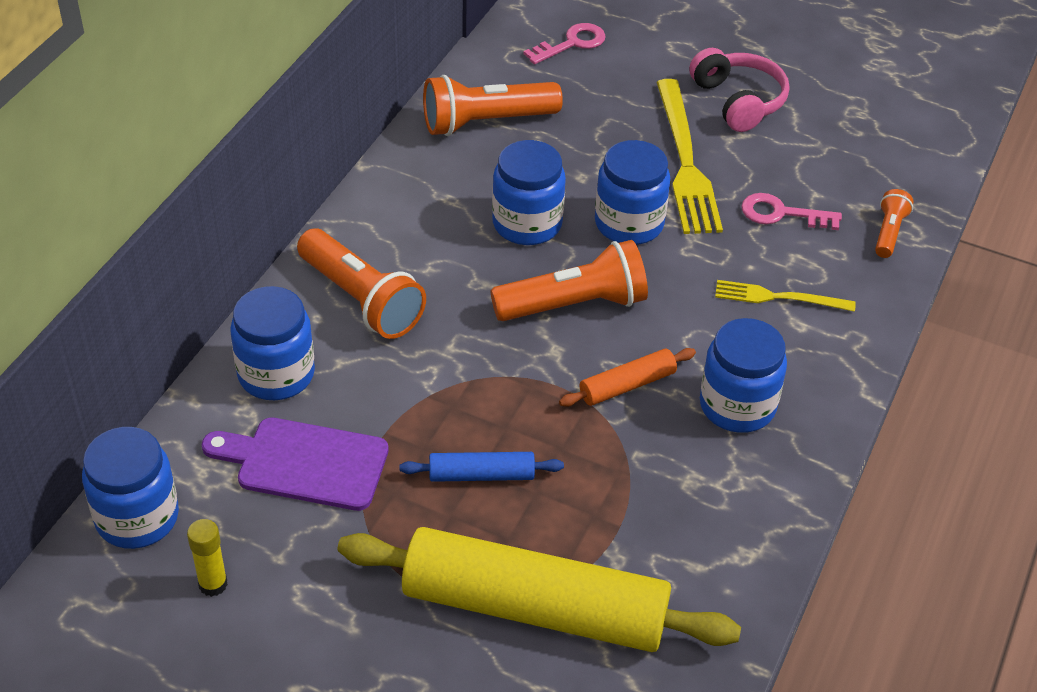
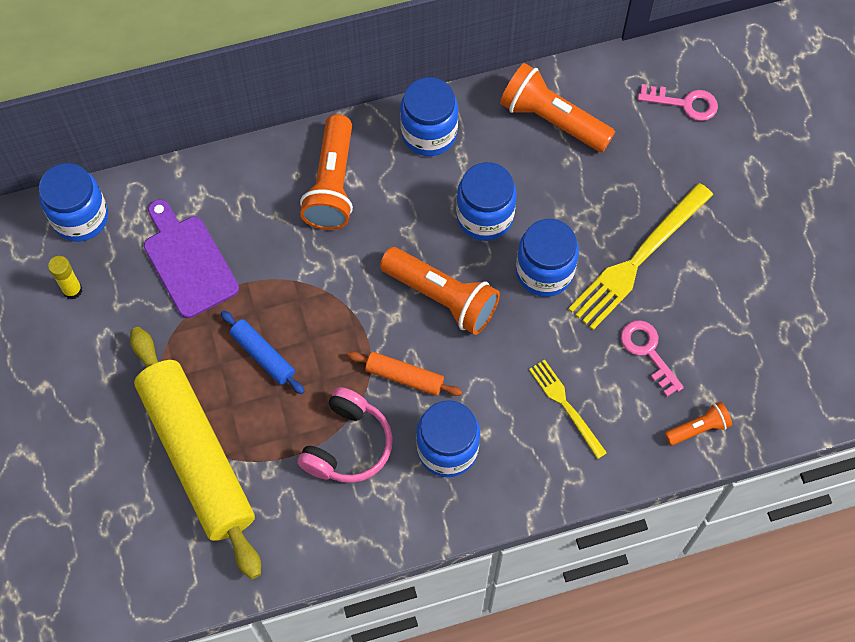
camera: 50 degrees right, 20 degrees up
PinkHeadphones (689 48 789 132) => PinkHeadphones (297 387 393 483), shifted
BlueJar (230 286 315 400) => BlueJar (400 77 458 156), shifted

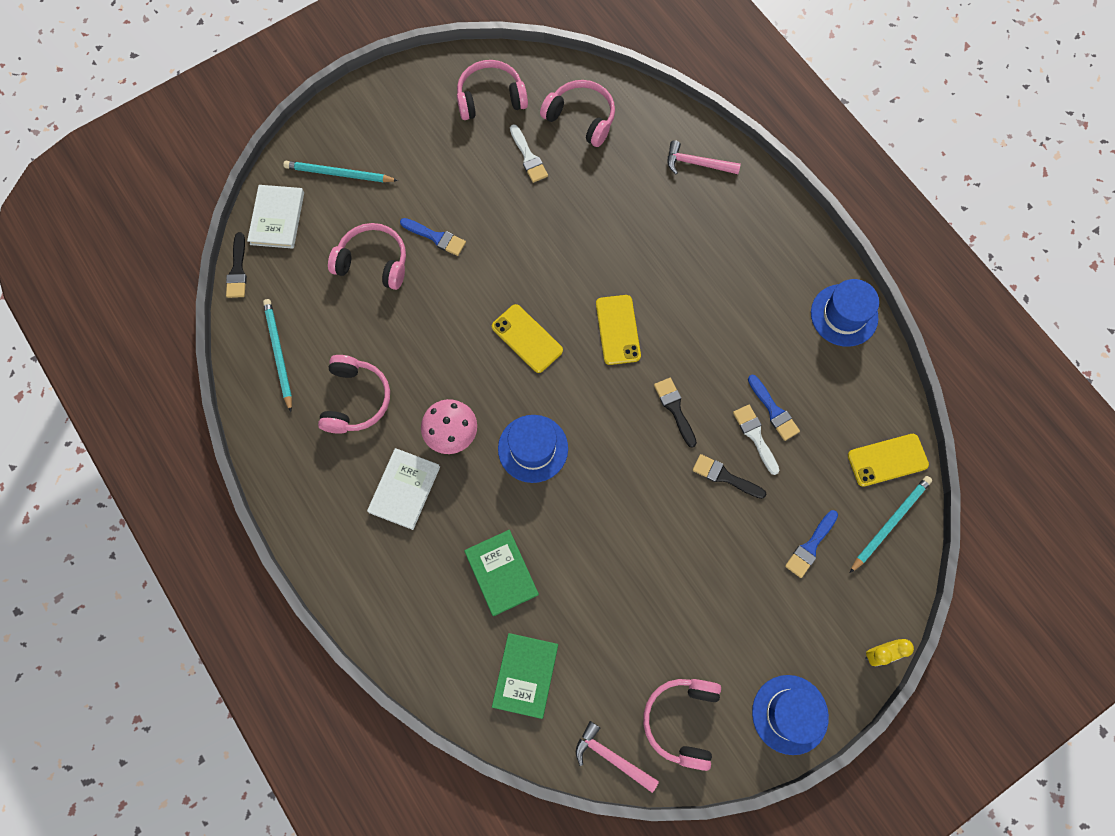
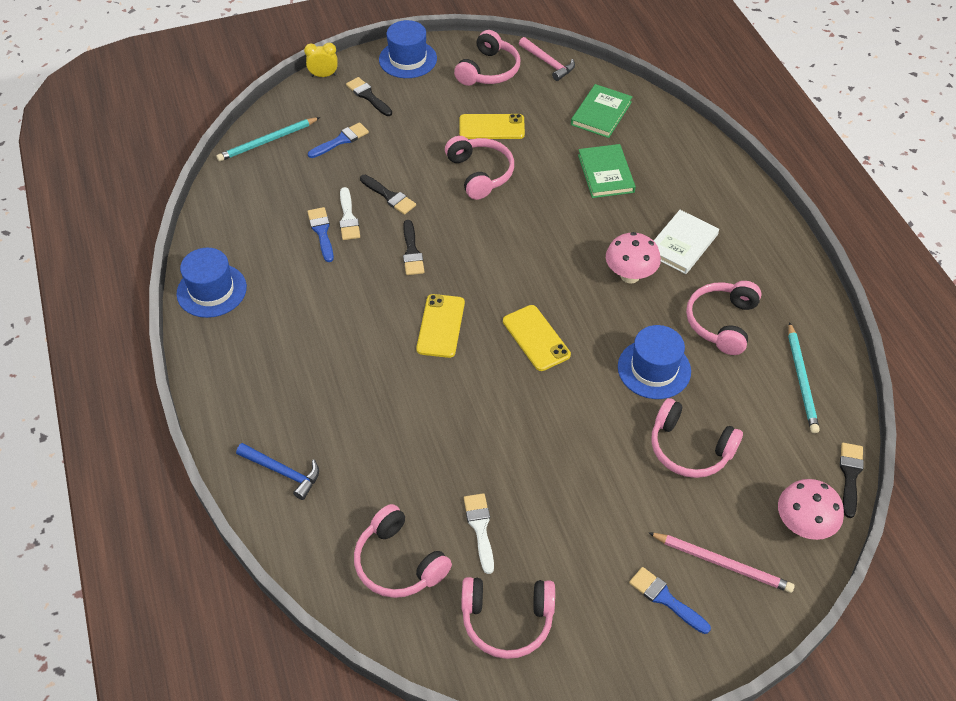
camera: 165 degrees left, 20 degrees down
PinkHammer (668 140 741 174) => BlueHammer (236 443 319 500)
TurquoisePencil (283 161 398 183) => PinkPencil (648 532 795 593)
WhiteBook (247 185 304 249) => PinkMushroom (778 479 844 540)
BlueBrush (400 218 466 256) => BlueBrush (629 567 711 634), shifted
BlueHat (498 415 568 483) => BlueHat (618 325 691 399), shifted
YellowPhone (848 434 929 487) => YellowPhone (459 114 525 139), shifted
nothing => BlackBrush (346 77 392 116)
nothing => PinkHeadphones (445 136 514 200)

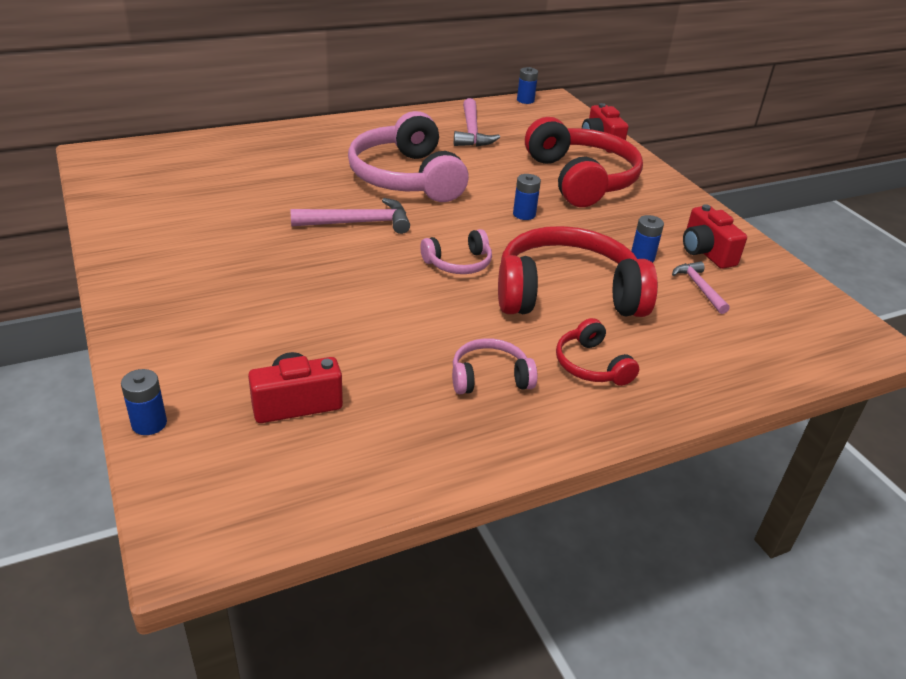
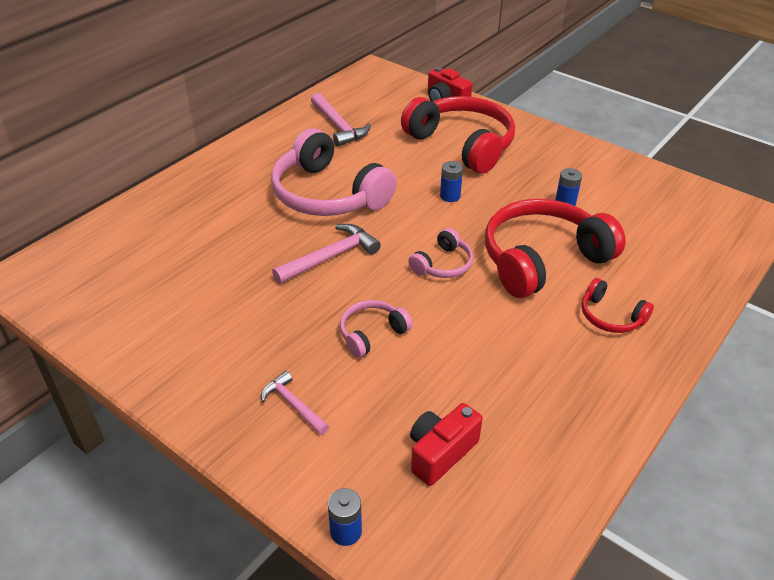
camera: 25 degrees left, 5 degrees up
BlueBattery (517 67 538 104) => nothing
RedCamera (683 204 747 269) => nothing
PinkHammer (672 261 730 314) => PinkHammer (261 371 329 435), shifted
PinkHeadphones (452 338 538 394) => PinkHeadphones (340 300 413 358), shifted

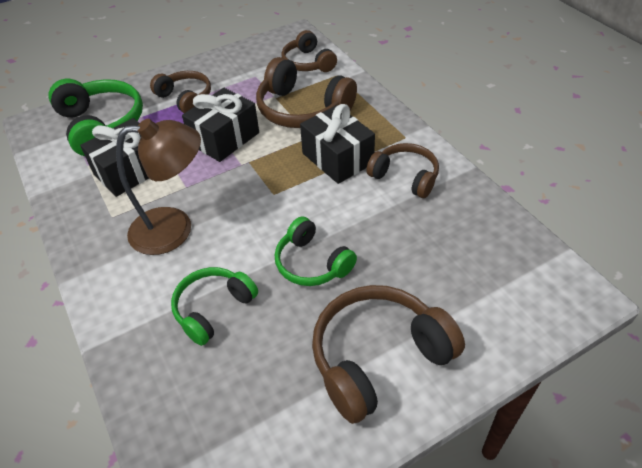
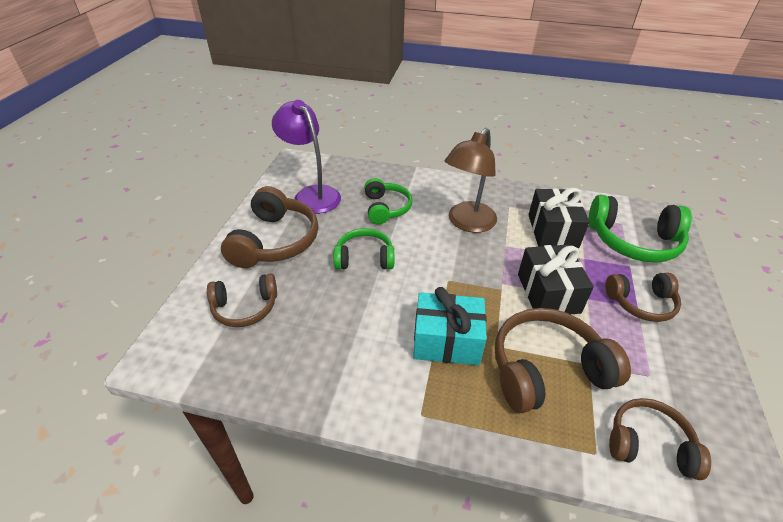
camera: 130 degrees right, 5 degrees down
BlackGift (300 104 375 184) => TurquoiseGift (413 287 487 365)
BrownHeadphones (366 143 439 198) => BrownHeadphones (207 273 277 327), shifted
nothing => PurpleLamp (272 100 341 214)

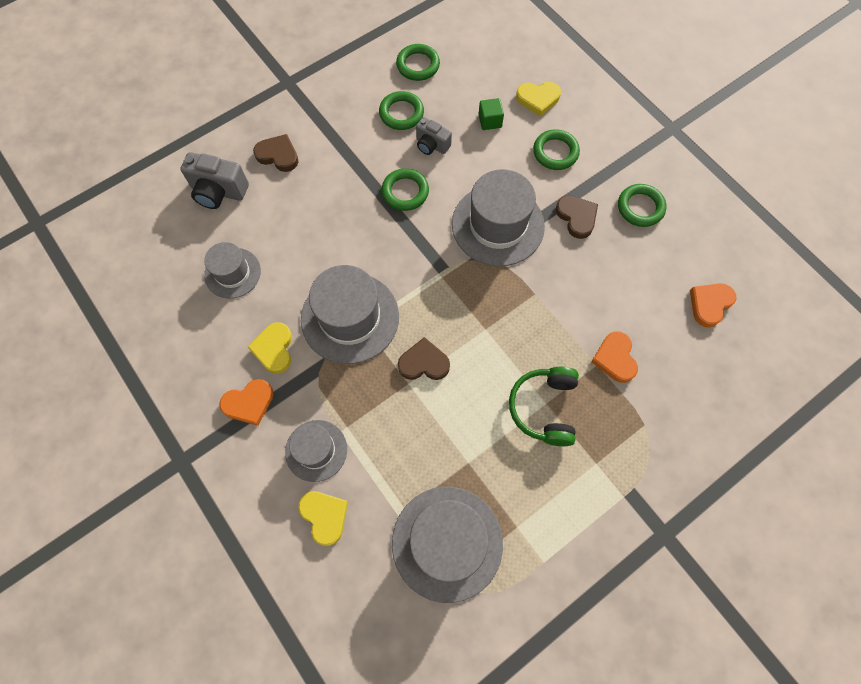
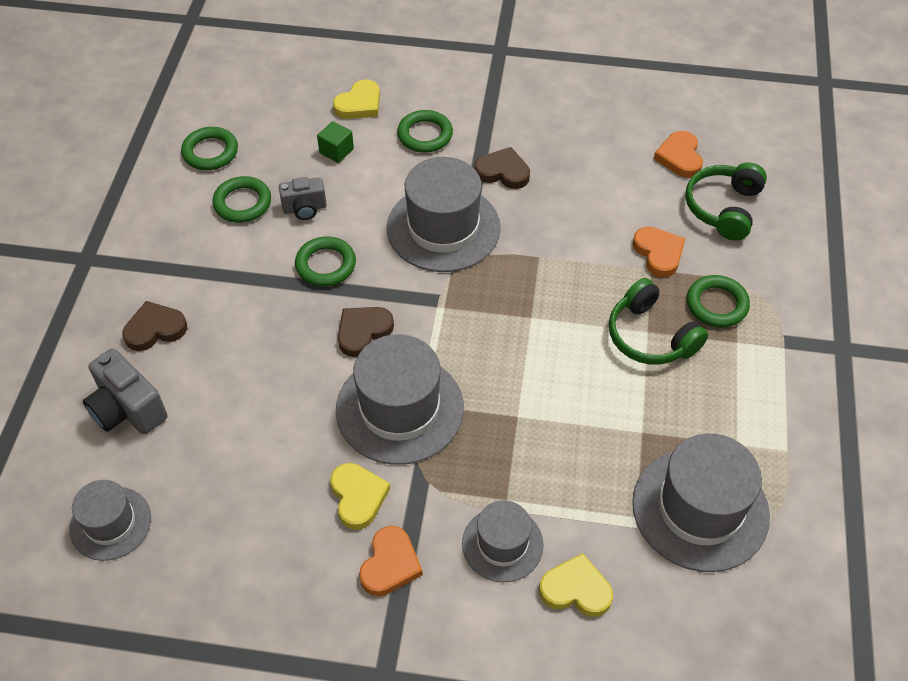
camera: 45 degrees left, 15 degrees down
GreyCamera (181 152 249 209) => GreyCamera (83 348 167 434), 75 degrees clockwise
GreenRing (618 184 666 227) => GreenRing (687 275 750 327), shifted
GreyHat (204 242 261 299) => GreyHat (69 480 151 561), shifted
YellowHeart (248 322 292 374) => YellowHeart (331 463 390 530), 150 degrees counterclockwise
OrangeHeart (591 331 638 383) => OrangeHeart (633 226 685 277), 150 degrees counterclockwise
BrownHeart (398 337 450 380) => BrownHeart (338 307 394 357), shifted
nothing => GreenHeadphones (685 162 767 241)

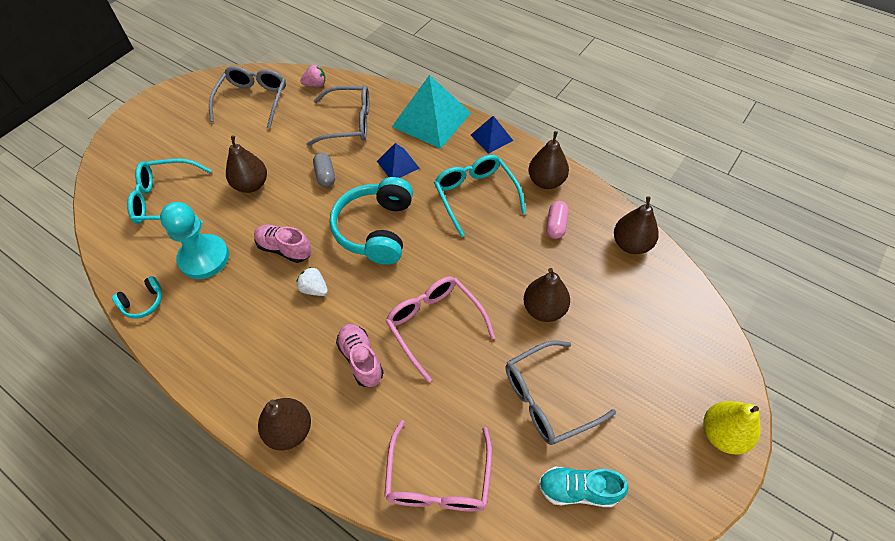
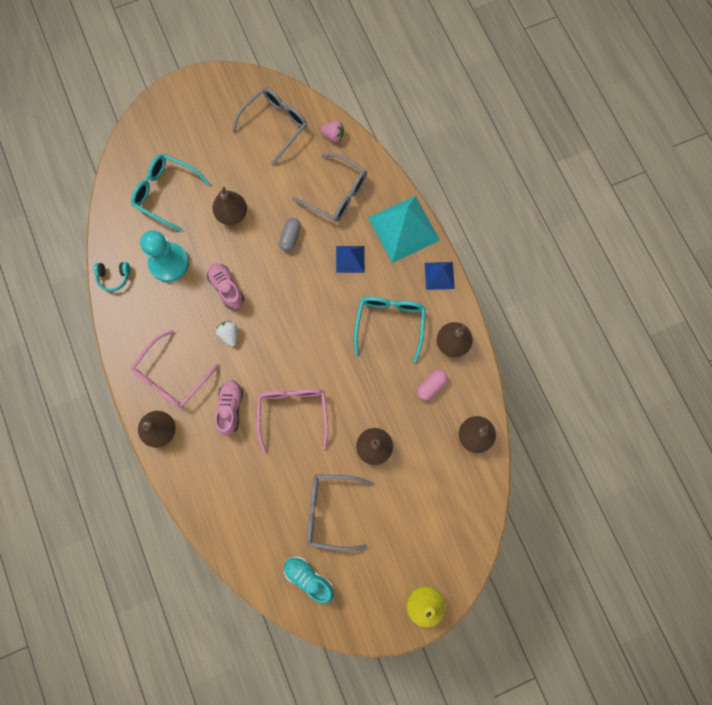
camera: 30 degrees right, 20 degrees up
TurquoiseHeadphones (329 177 413 265) => nothing
PinkGlasses (384 420 492 511) => PinkGlasses (131 330 219 408), shifted

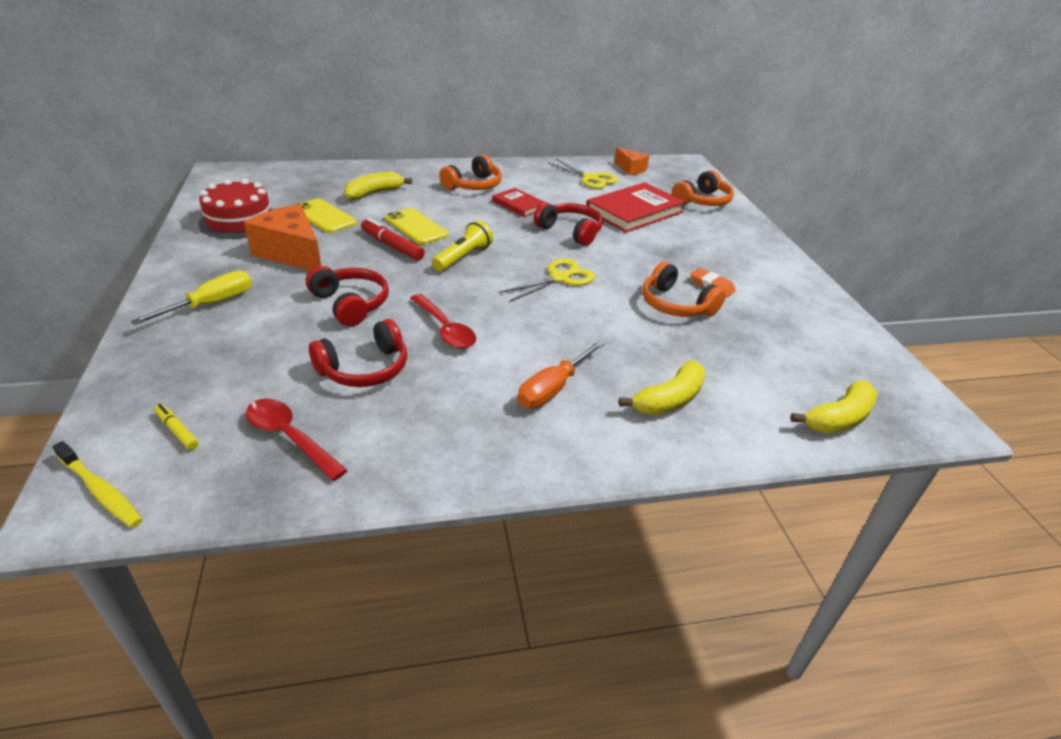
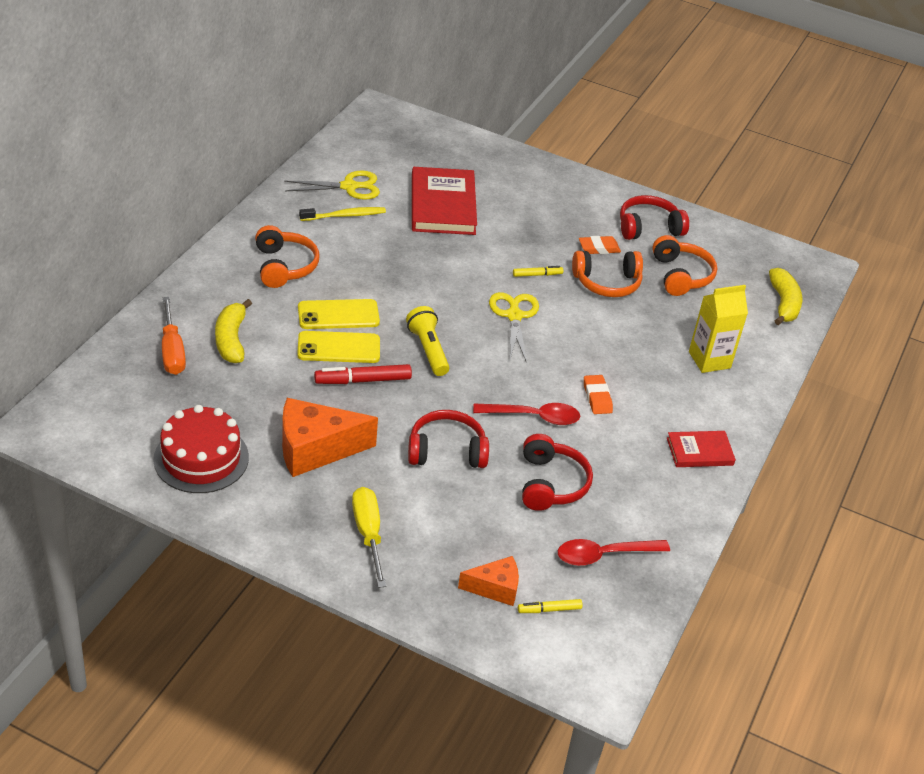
camera: 55 degrees left, 5 degrees up
OrangeCheese (615 147 649 175) => OrangeCheese (458 556 519 606), shifted
OrangeHeadphones (672 170 734 206) => OrangeHeadphones (652 235 717 296), shifted
RedBook (492 188 544 217) => RedBook (667 431 736 467), shifted
YellowPhone (295 198 357 233) => YellowPhone (298 299 380 329), shifted
RedHeadphones (534 202 603 246) => RedHeadphones (620 195 689 240), shifted
OrangeScrewdriver (518 340 605 409) => OrangeScrewdriver (162 297 186 375), shifted
YellowBanana (619 361 706 415) => YellowCarton (689 285 748 373)
YellowToothbrush (52 441 143 528) => YellowToothbrush (299 207 386 221), shifted
nothing => YellowMarker (513 266 564 277)
nothing => OrangeEraser (584 375 613 414)

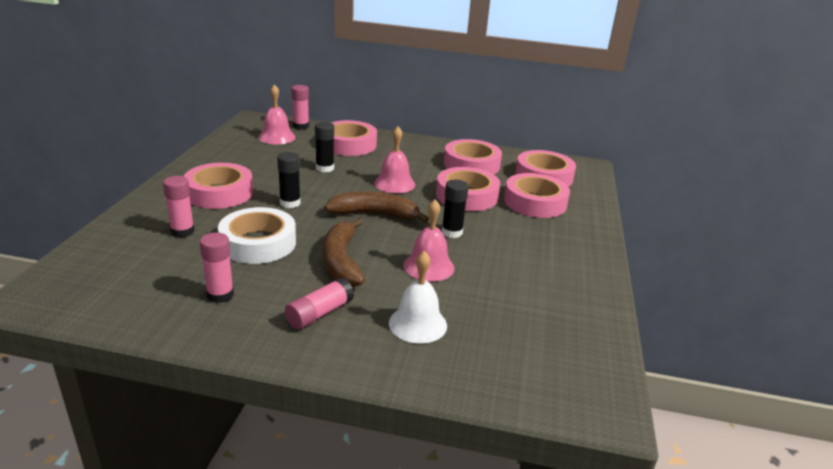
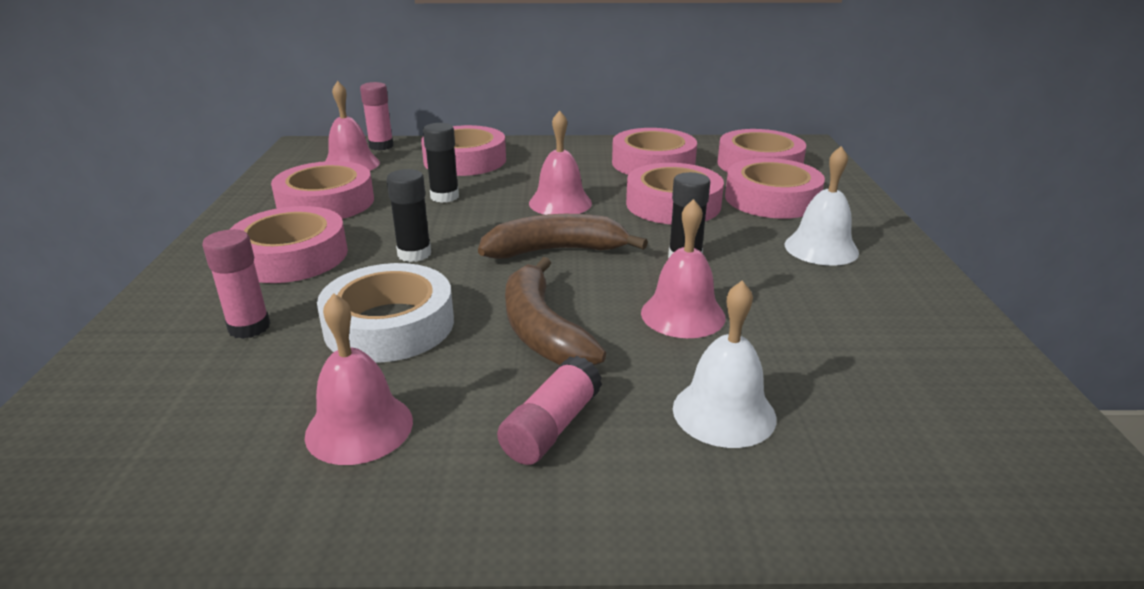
camera: 10 degrees left, 0 degrees up
PinkGlueStick (200 233 234 303) => PinkBell (305 293 413 465)
nothing => WhiteBell (785 146 859 266)
nothing => PinkTape (271 161 374 219)

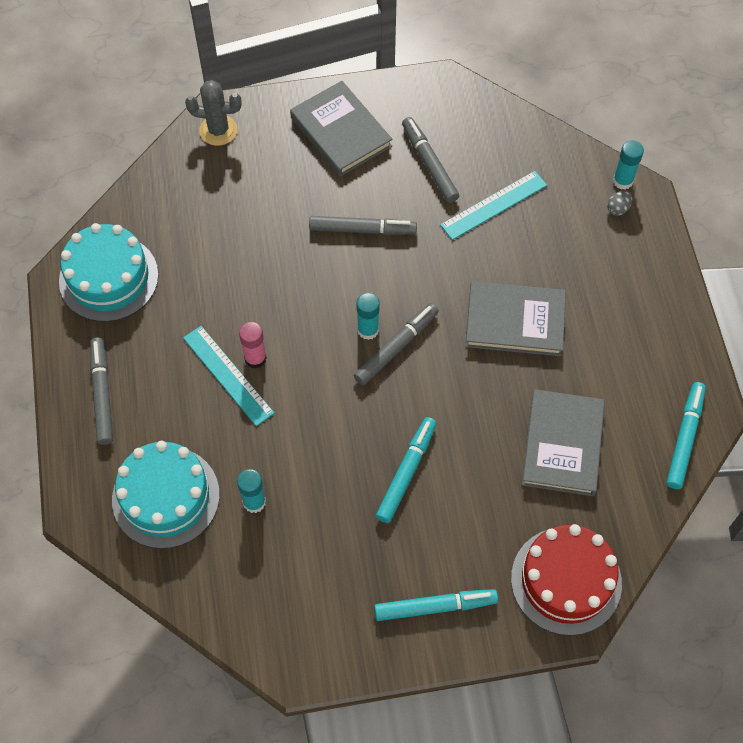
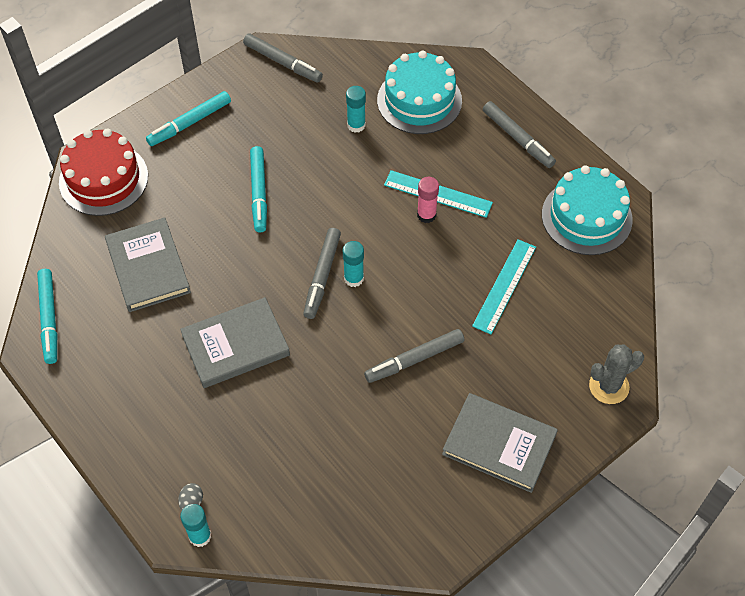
camera: 150 degrees right, 5 degrees down
GreyMarker (402 117 459 203) => GreyMarker (243 33 323 82), shifted
TurquoiseRuler (440 171 547 240) => TurquoiseRuler (472 239 536 334), shifted

